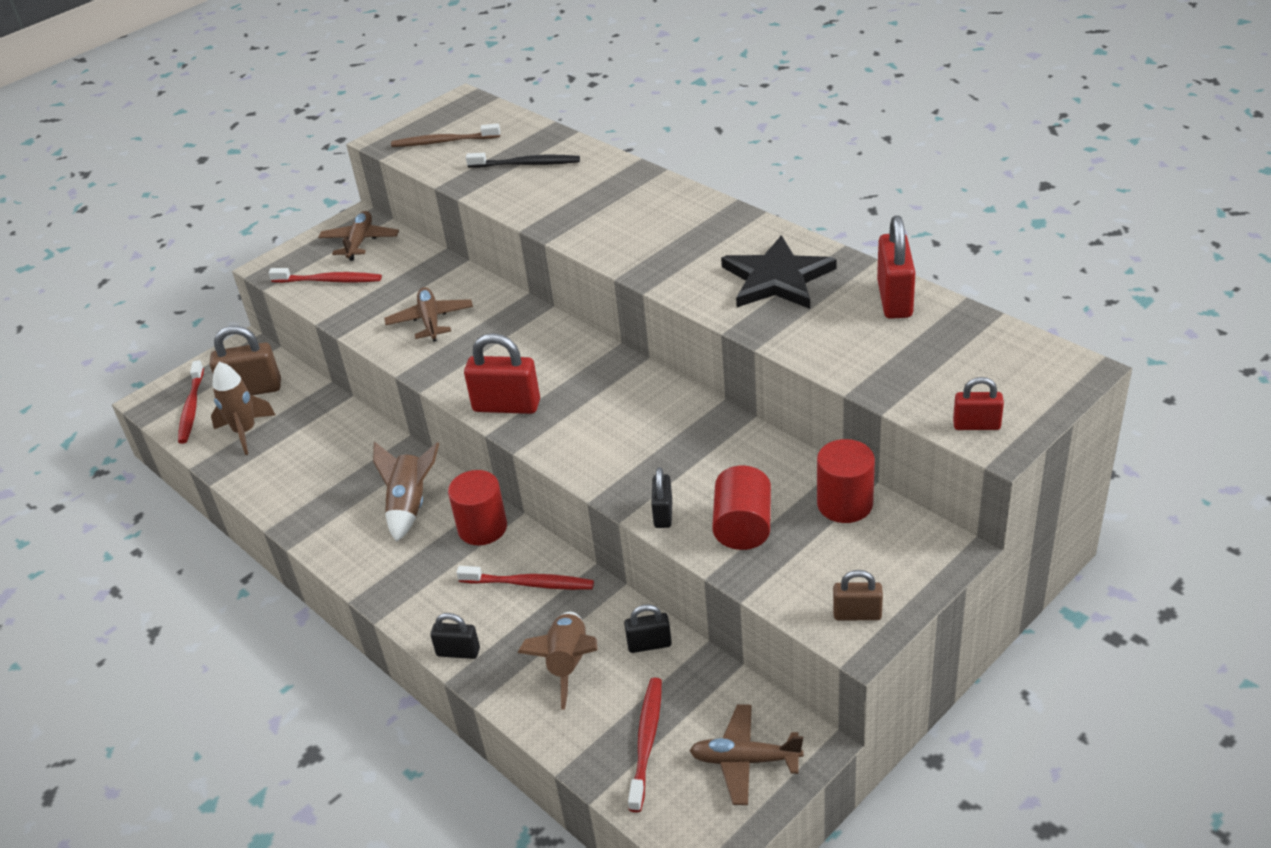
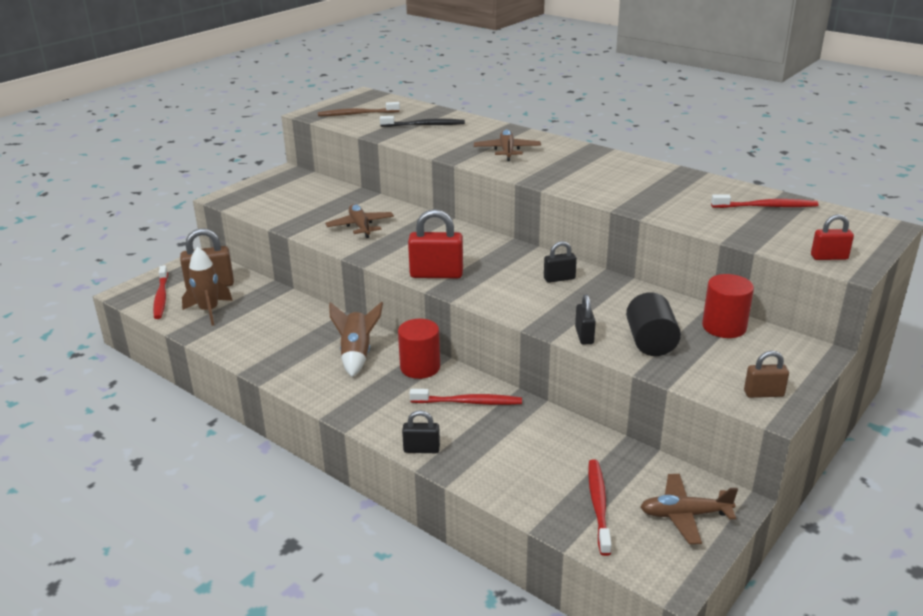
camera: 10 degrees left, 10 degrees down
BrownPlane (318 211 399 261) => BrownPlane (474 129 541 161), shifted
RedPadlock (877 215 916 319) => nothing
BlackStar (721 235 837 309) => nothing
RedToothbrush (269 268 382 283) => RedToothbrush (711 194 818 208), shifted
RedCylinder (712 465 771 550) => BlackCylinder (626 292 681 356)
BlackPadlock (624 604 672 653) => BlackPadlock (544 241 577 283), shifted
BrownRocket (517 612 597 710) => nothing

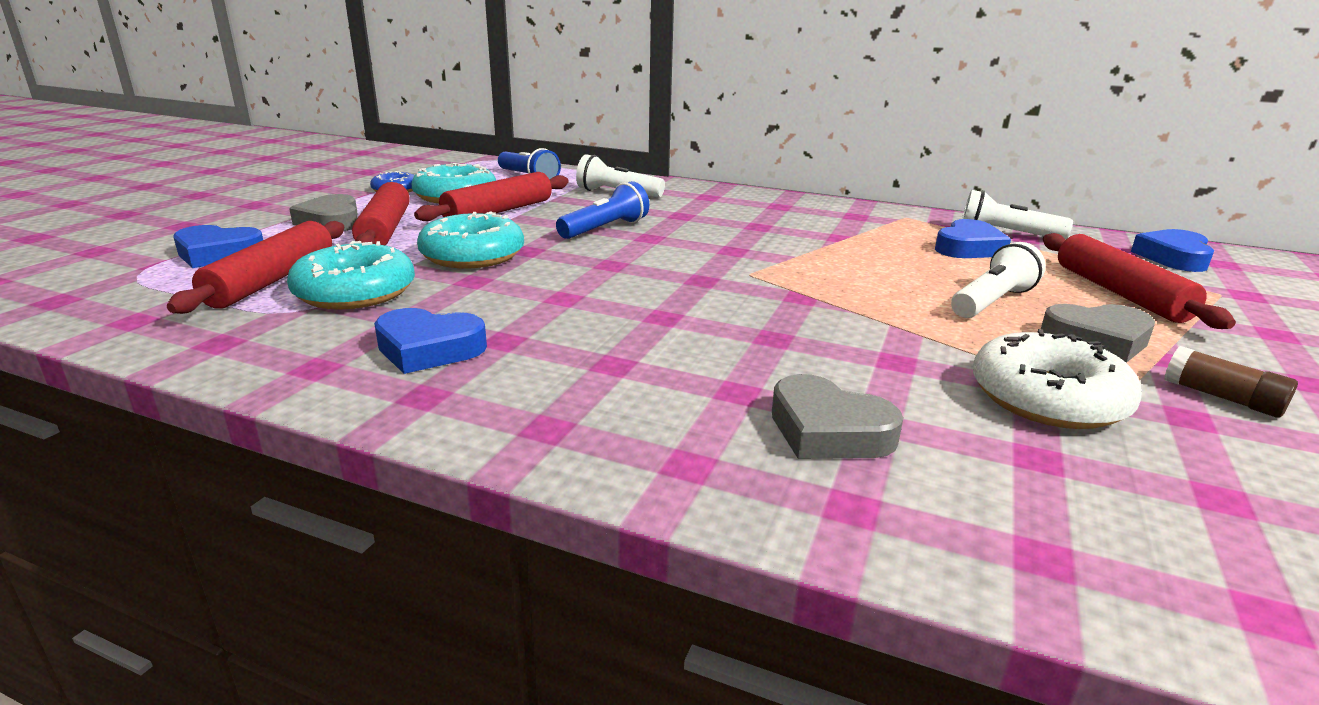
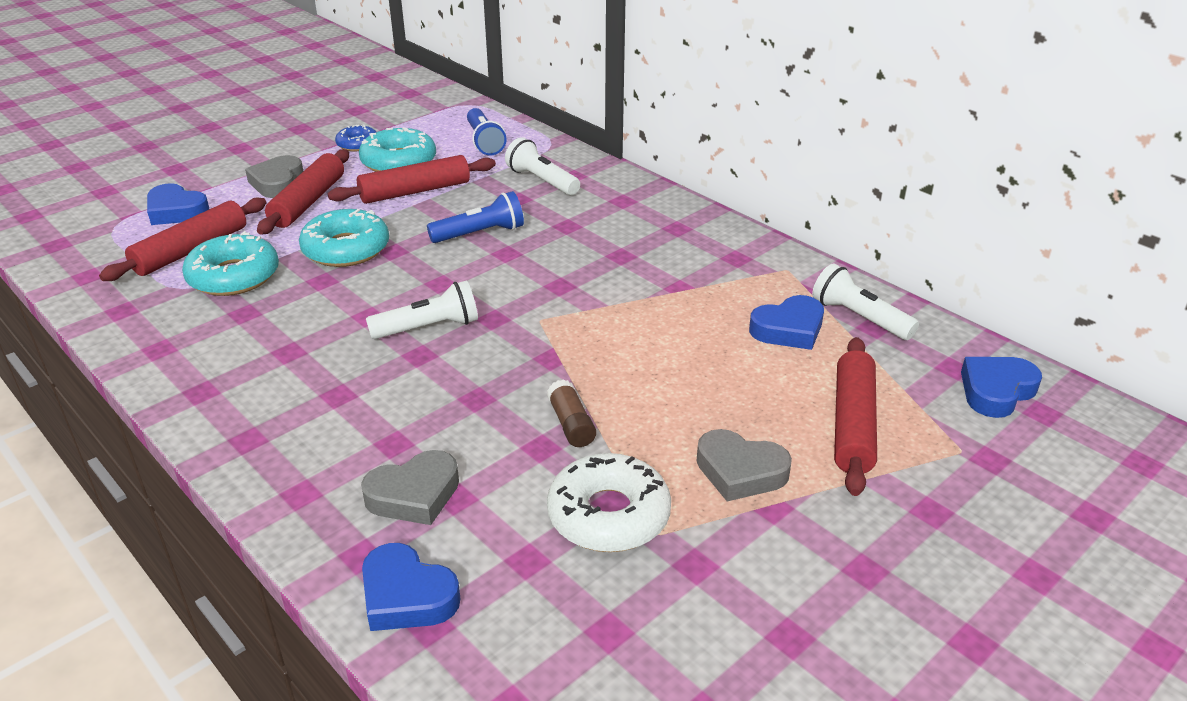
camera: 25 degrees right, 10 degrees up
WhiteFlashlight (951 242 1046 318) => WhiteFlashlight (366 280 478 339), shifted
BlueHeart (374 308 487 374) => BlueHeart (362 543 461 631), shifted
BrownGlueStick (1164 346 1298 418) => BrownGlueStick (547 379 596 447), shifted
GreyHeart (772 374 903 459) => GreyHeart (361 450 459 525), 90 degrees counterclockwise

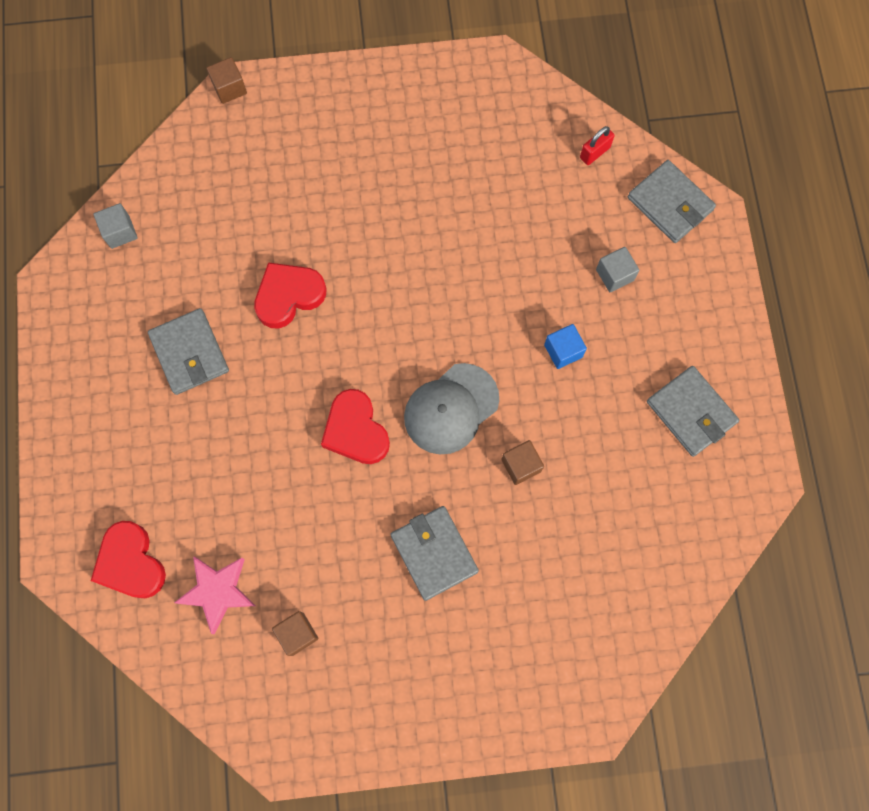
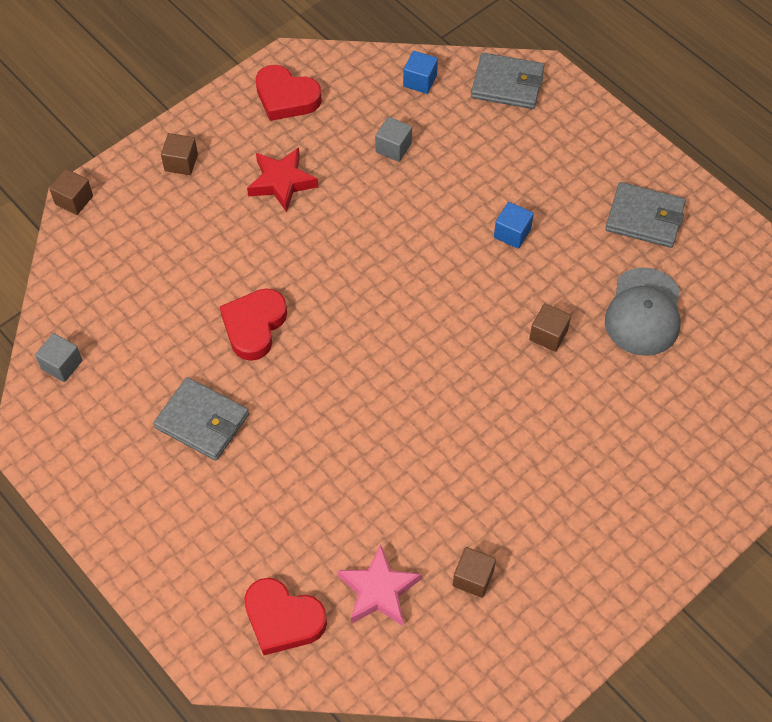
camera: 35 degrees left, 15 degrees down
RedPadlock (580 126 615 165) => BlueCube (403 51 438 94)
GreyCube (596 247 639 292) => GreyCube (375 117 412 162), shifted
GreyCap (404 363 499 454) => GreyCap (605 267 680 356), shifted
RedHeart (321 389 390 464) => RedHeart (256 65 322 121), shifted
GreyWallet (390 506 479 601) => nothing
nothing => BrownCube (161 133 198 175)
nothing => RedStar (247 148 318 212)

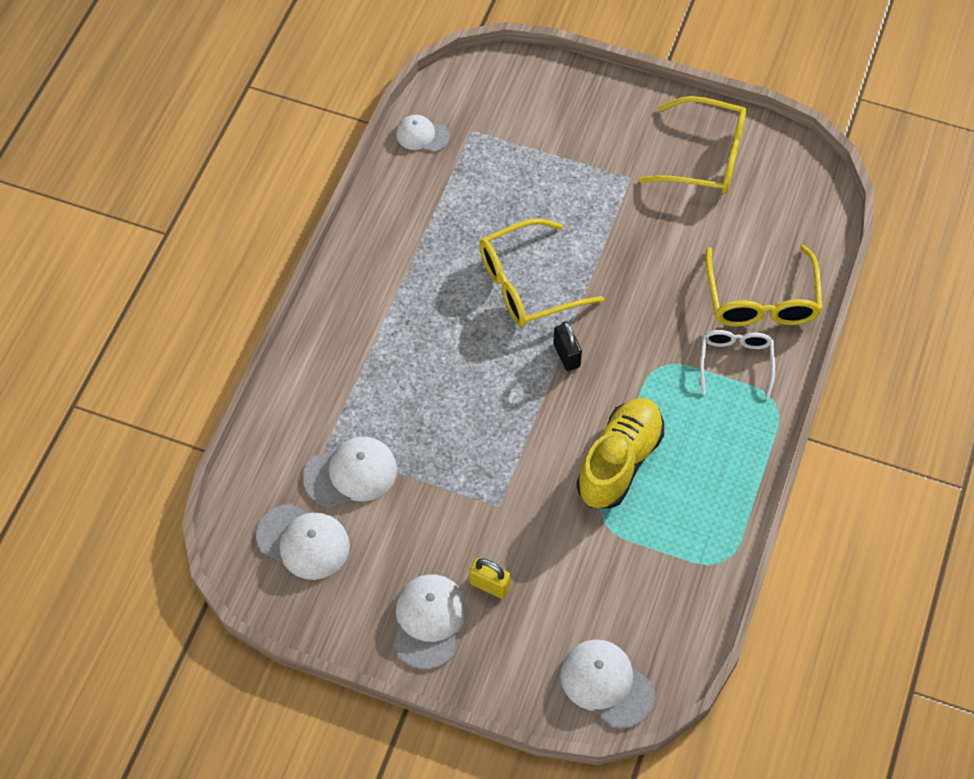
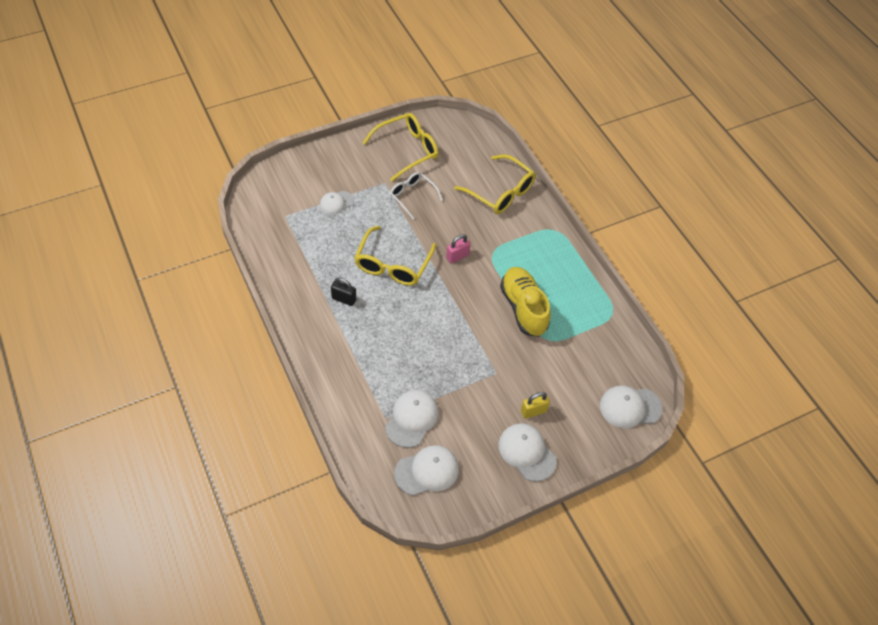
camera: 50 degrees left, 5 degrees down
WhiteCap (396 115 450 152) => WhiteCap (320 191 354 214), shifted
BlackPadlock (553 321 582 371) => BlackPadlock (331 277 356 306), shifted
WhiteGlasses (700 330 775 399) => WhiteGlasses (390 172 443 219), shifted
nothing => PinkPadlock (446 234 471 264)

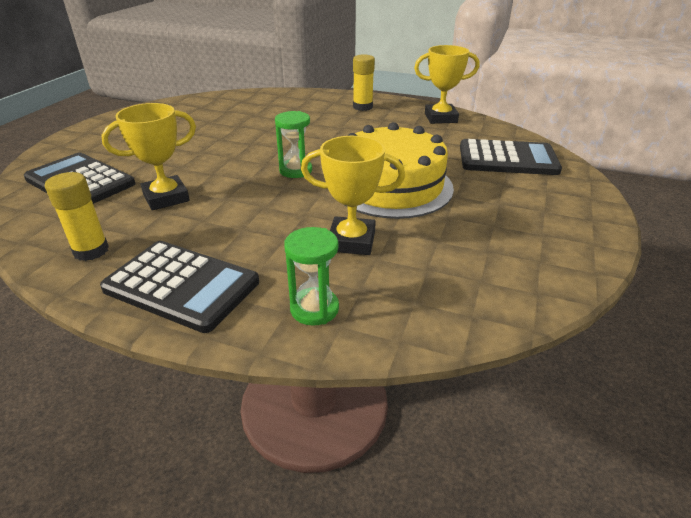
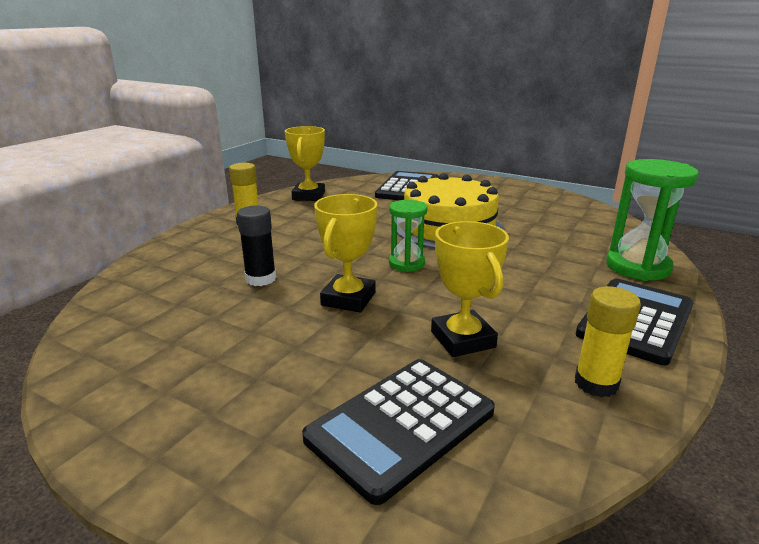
camera: 80 degrees left, 10 degrees down
YellowTrophy (301 136 405 255) => YellowTrophy (314 194 377 312), shifted
GreenHourglass (284 227 339 326) => GreenHourglass (606 159 699 281), x1.64
nothing => BlackGlueStick (237 206 276 286)

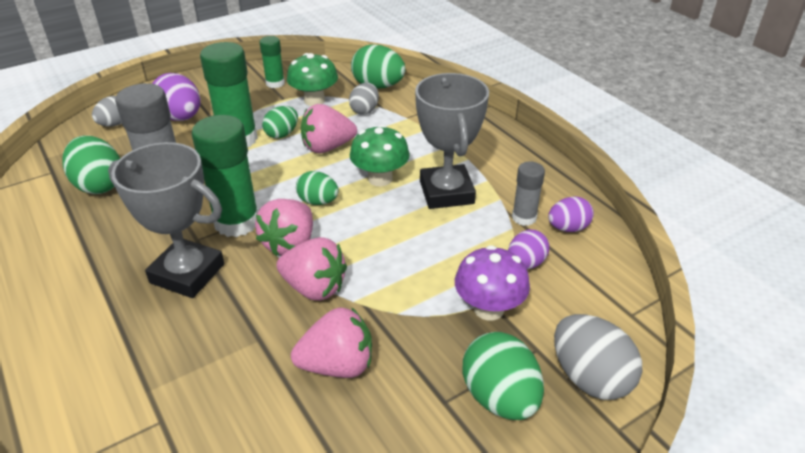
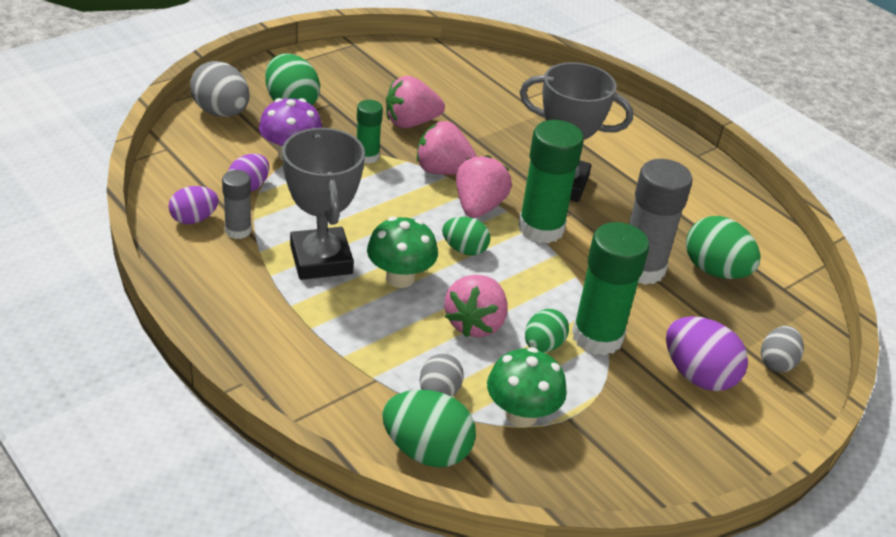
camera: 170 degrees right, 0 degrees up
GreenGlueStick (259 36 285 88) => GreenGlueStick (357 100 383 164), shifted
PinkStrawberry (301 104 357 153) => PinkStrawberry (445 275 508 337), 135 degrees clockwise

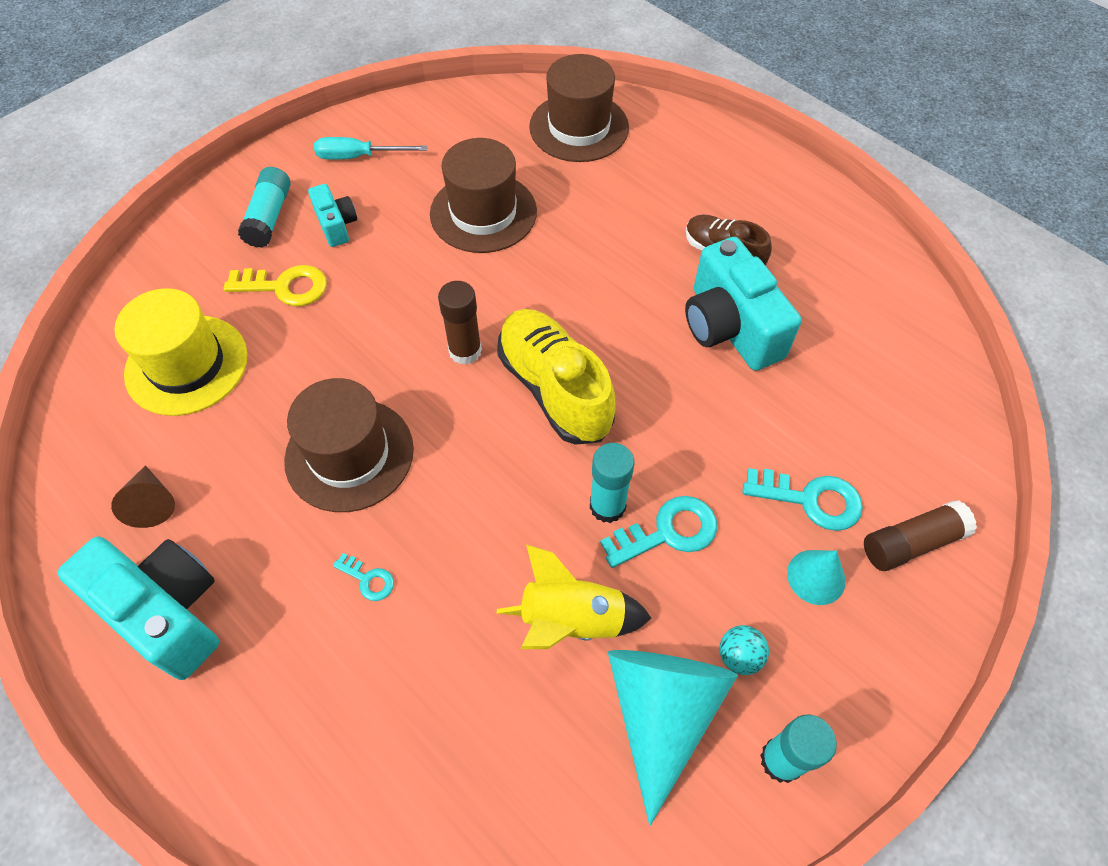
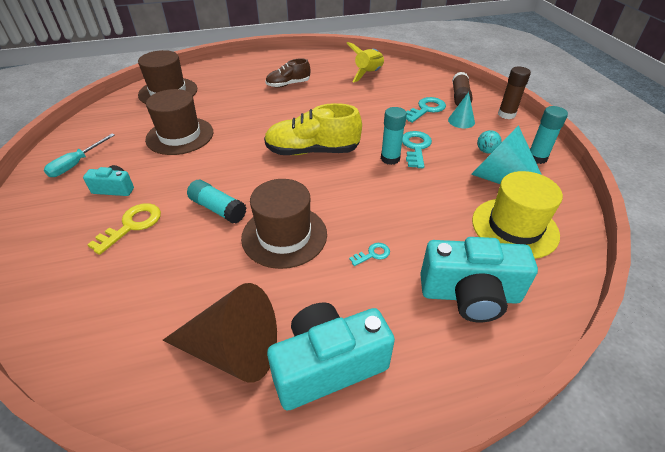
camera: 60 degrees left, 15 degrees down
TurquoiseGlueStick (238 167 291 248) => TurquoiseGlueStick (187 180 246 224), shifted
TurquoiseCamera (685 237 802 371) => TurquoiseCamera (420 237 538 322), shifted
BrownGlueStick (438 281 482 365) => BrownGlueStick (498 67 531 119), shifted
YellowHat (115 288 248 416) => YellowHat (472 171 563 259), shifted
BrownCone (111 465 175 528) => BrownCone (163 283 277 383), x1.99
YellowRocket (497 544 651 649) => YellowRocket (346 42 384 82), shifted

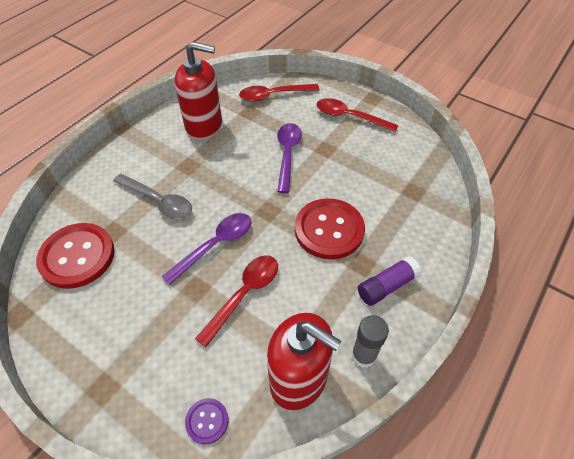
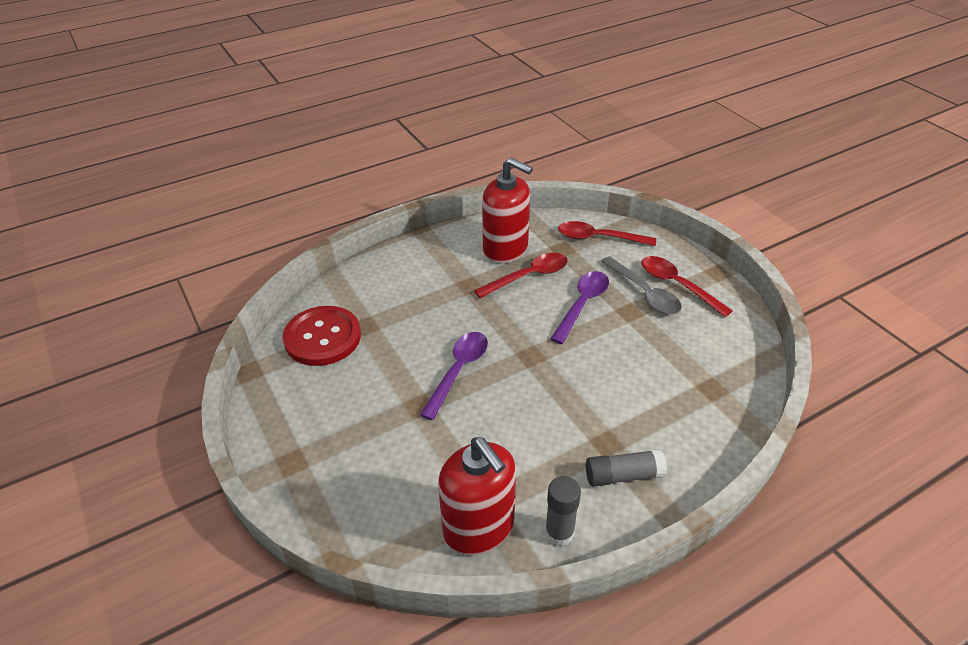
camera: 25 degrees right, 10 degrees down
GreySpoon (113 174 192 219) => GreySpoon (601 256 682 315), shifted
RedButton (295 198 365 259) => nothing
PurpleSpoon (162 213 252 285) => PurpleSpoon (420 332 488 420), 45 degrees counterclockwise
RedSpoon (195 256 278 347) => RedSpoon (474 253 568 298), shifted
PurpleGlueStick (358 256 421 306) => GreyGlueStick (586 449 667 487)
PurpleButton (185 398 228 444) => nothing

